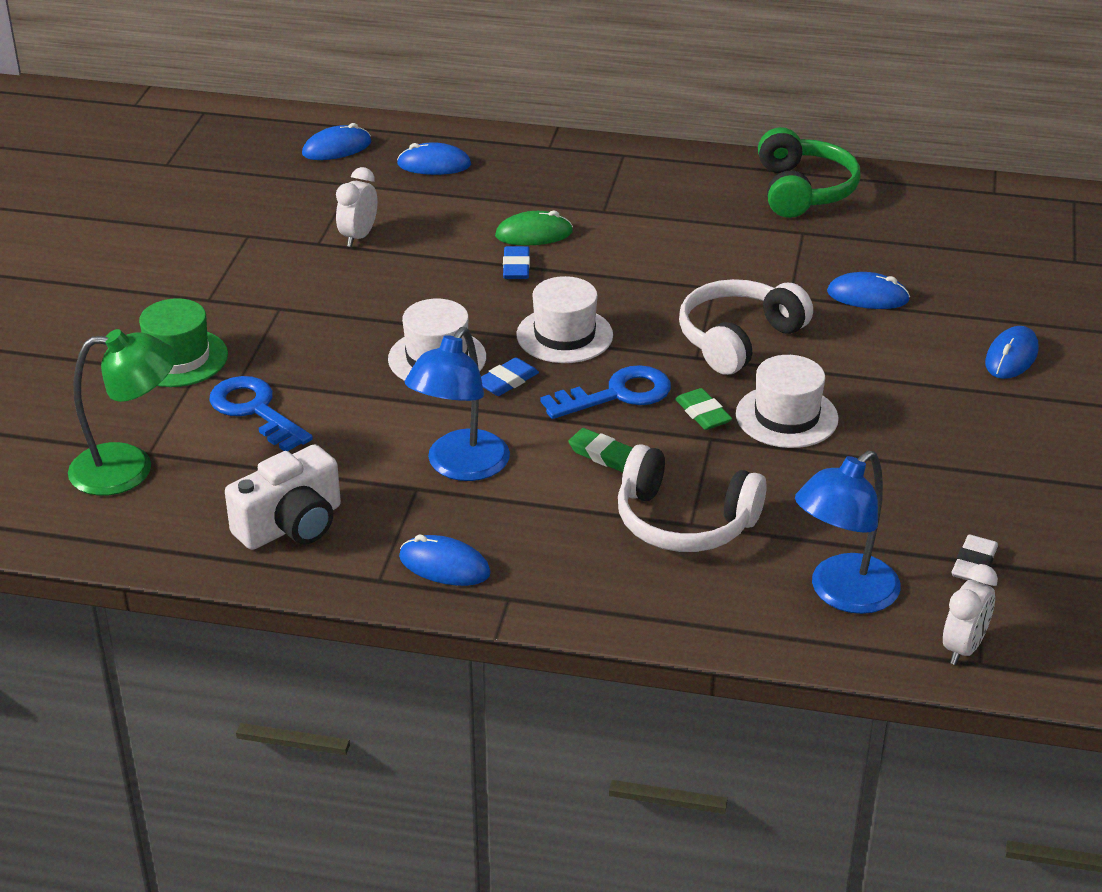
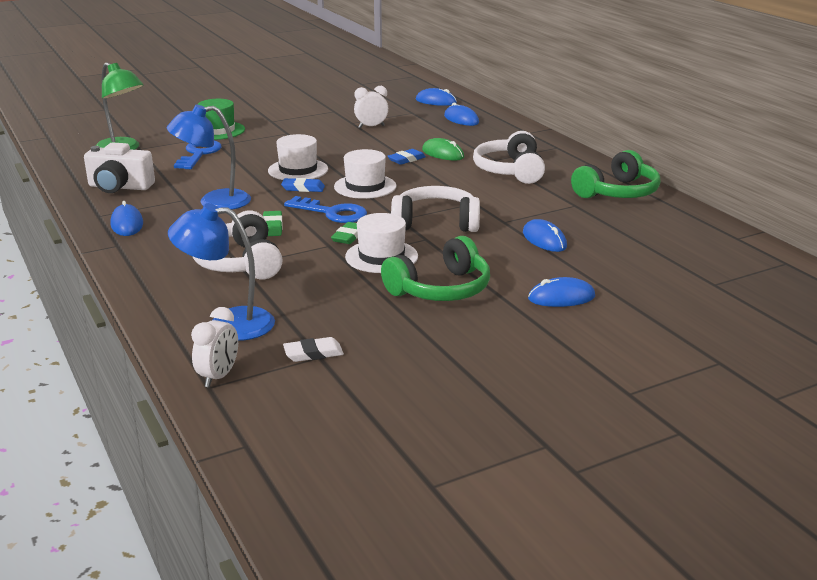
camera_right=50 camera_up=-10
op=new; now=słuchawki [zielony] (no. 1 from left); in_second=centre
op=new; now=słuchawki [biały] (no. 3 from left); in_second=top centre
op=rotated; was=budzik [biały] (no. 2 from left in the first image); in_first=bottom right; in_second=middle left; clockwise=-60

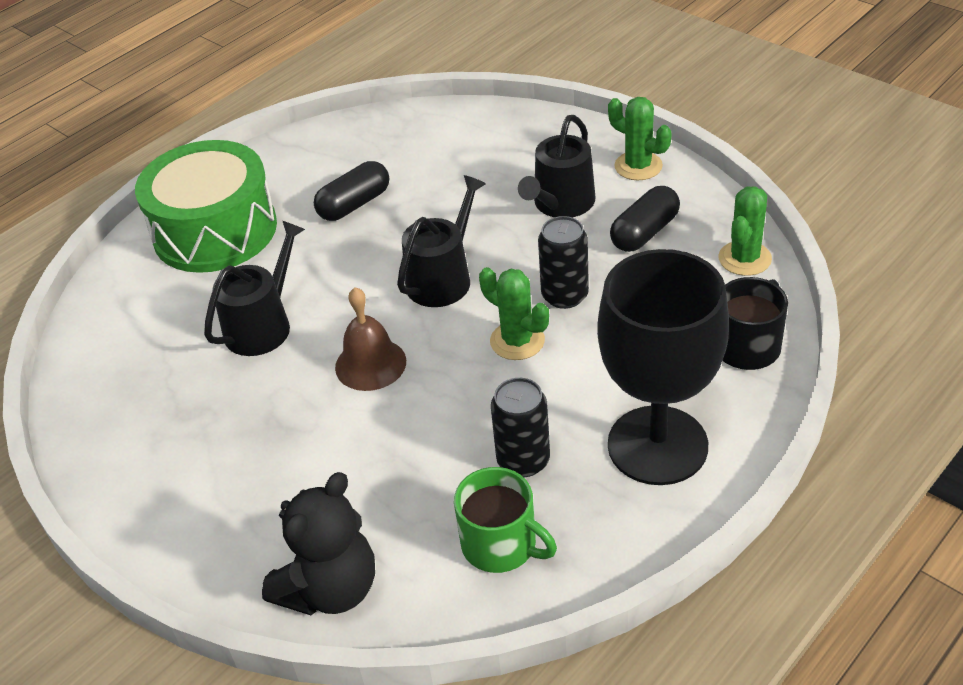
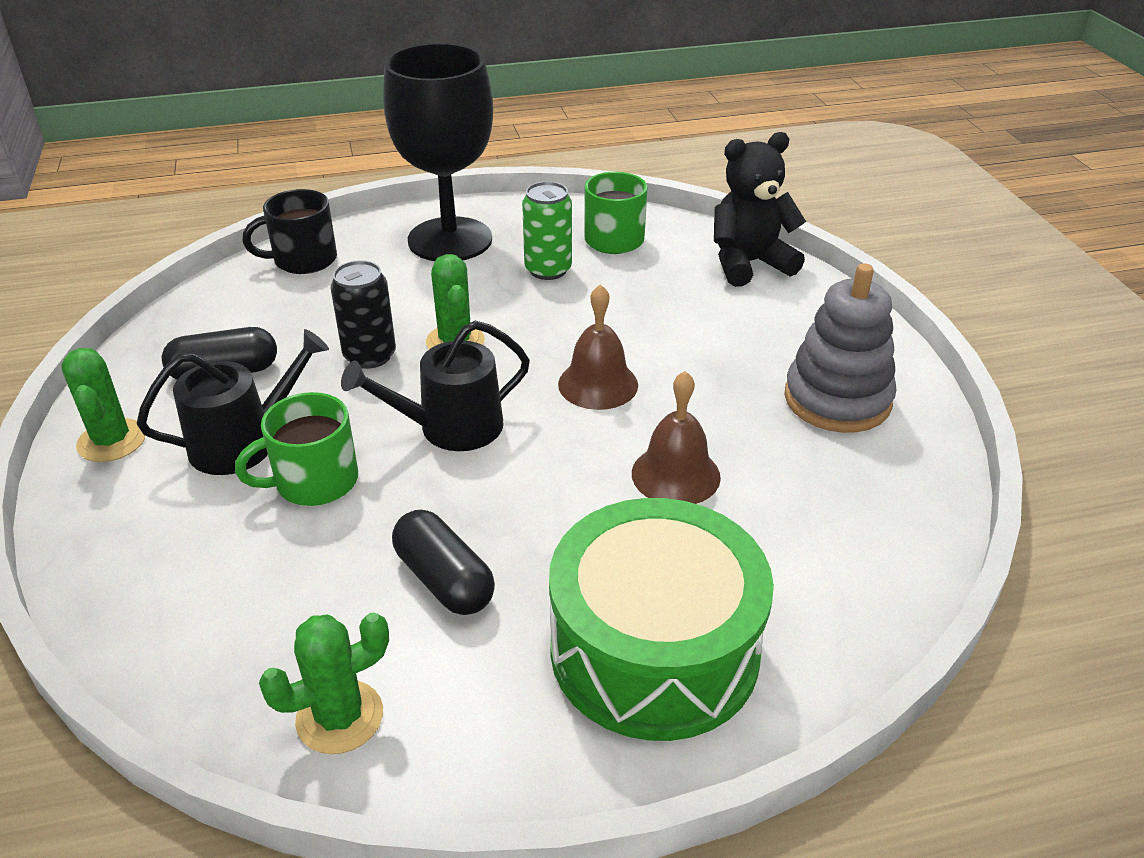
camera_right=-150 camera_up=-5
op=new; now=kubek [zielony] (no. 1 from left); in_second=middle left
op=new; now=zabawka nakładanka [szary]; in_second=middle right
op=shifted; was=kaktus [zielony] (no. 3 from left in the first image); now=kaktus [zielony] (no. 2 from left); in_first=middle right; in_second=bottom left
op=swapped; was=konewka [czarny] (no. 1 from left); now=dzwonek [brązowy] (no. 2 from left); in_first=middle left; in_second=centre
op=repainted; was=puszka [czarny] (no. 1 from left); now=puszka [zielony]; in_first=centre; in_second=top centre
op=rotated; was=kapsułka [czarny] (no. 1 from left in the first image); in_first=top centre; in_second=centre; clockwise=60

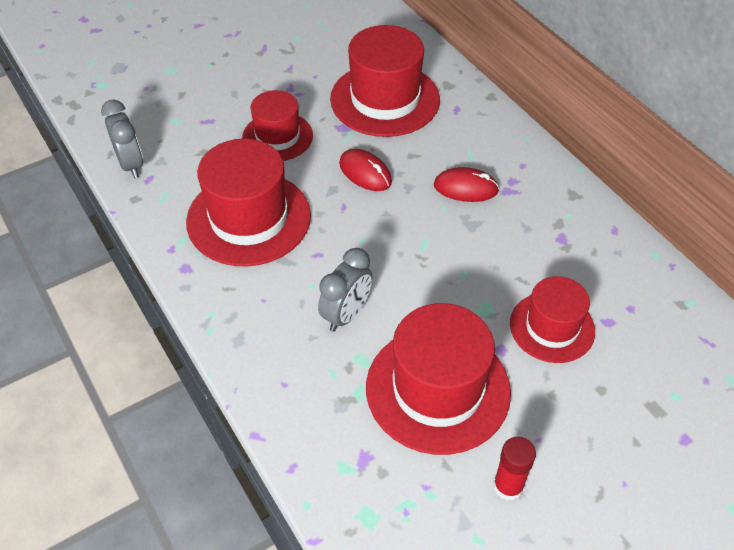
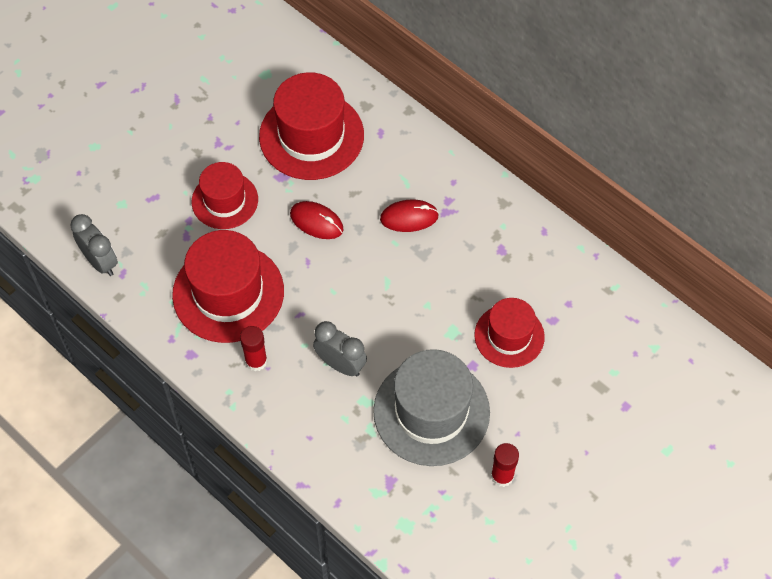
camera_right=-15 camera_up=10
op=new; now=klej w sztyfcie [czerwony] (no. 1 from left); in_second=middle left
op=repainted; was=kapelusz [czerwony] (no. 4 from left); now=kapelusz [szary]; in_first=bottom centre; in_second=bottom centre
op=rotated; was=budzik [szary] (no. 2 from left); in_first=centre; in_second=centre; clockwise=-75

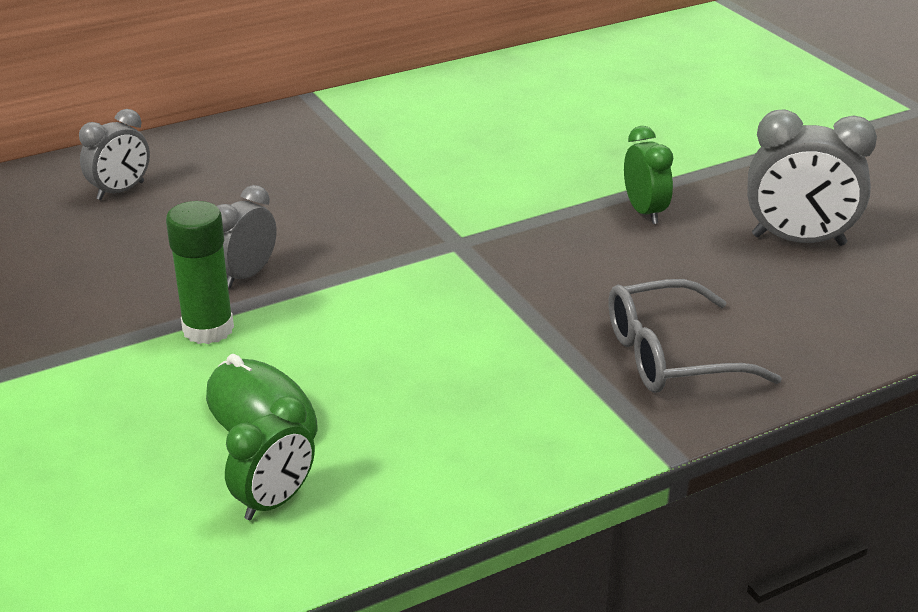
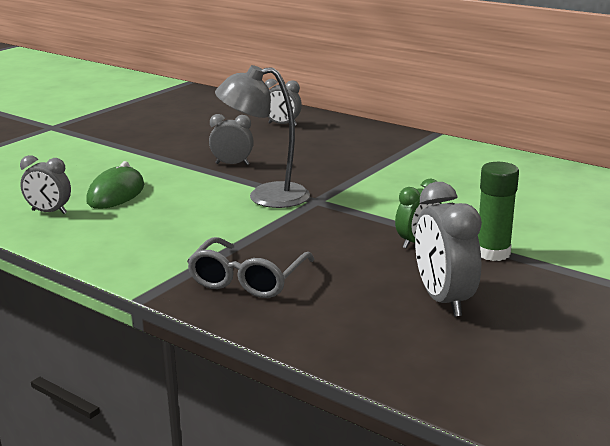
camera_right=65 camera_up=-10
op=new; now=lampka [szary]; in_second=top centre
op=shifted; was=klej w sztyfcie [zielony]; in_first=middle left; in_second=middle right
op=repainted; was=budzik [zielony] (no. 1 from left); now=budzik [szary] (no. 1 from left); in_first=bottom left; in_second=middle left
op=rotated; was=okulary [szary]; in_first=middle right; in_second=centre; clockwise=-120

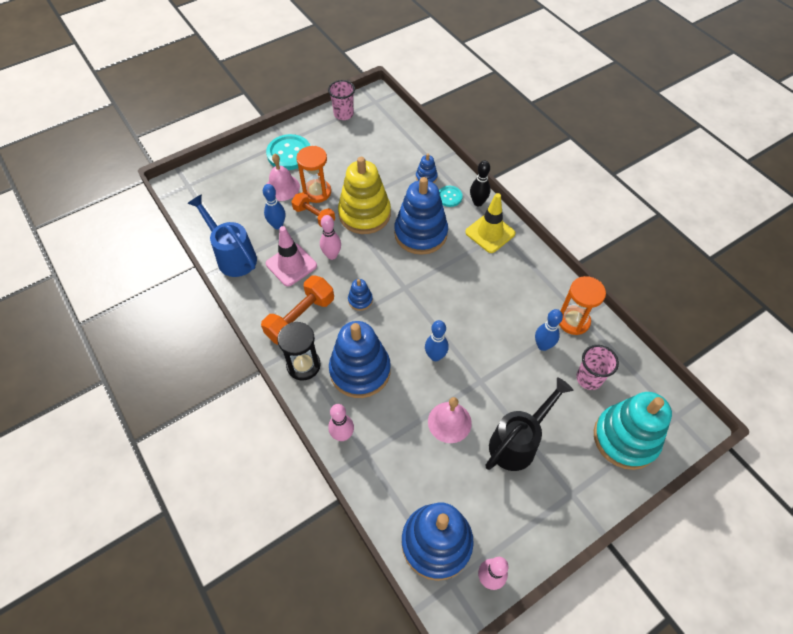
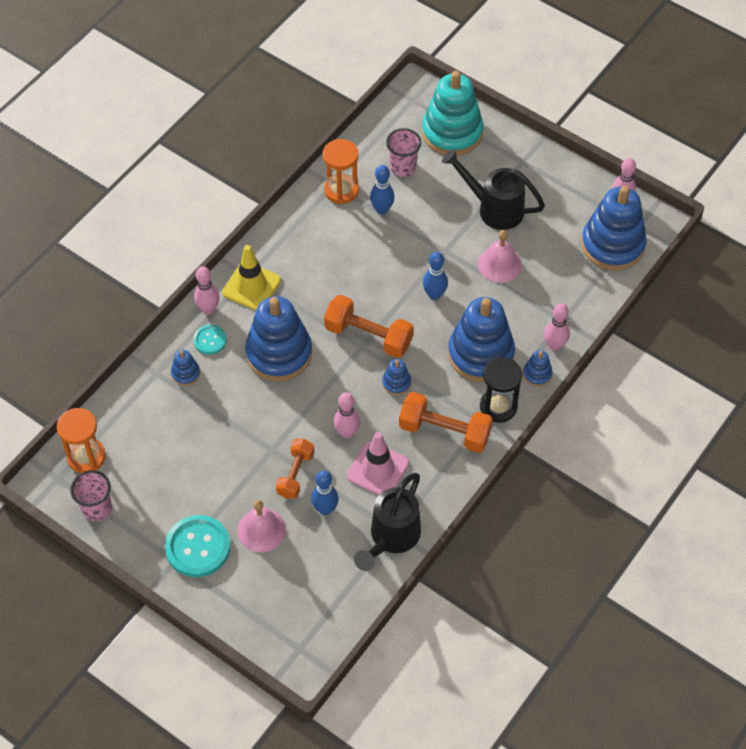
camera_right=-110 camera_up=0
op=gone; was=zabawka nakładanka [żółty]; in_first=top centre
op=new; now=hantel [pomarańczowy] (no. 2 from left); in_second=centre
op=new; now=zabawka nakładanka [niebieski] (no. 5 from left); in_second=middle right
op=shifted; was=klepsydra [pomarańczowy] (no. 1 from left); in_first=top centre; in_second=middle left
op=repainted; was=konewka [niebieski]; now=konewka [czarny] (no. 1 from left); in_first=middle left; in_second=bottom centre
op=repainted; was=kręgiel [czarny]; now=kręgiel [różowy] (no. 1 from left); in_first=top centre; in_second=middle left

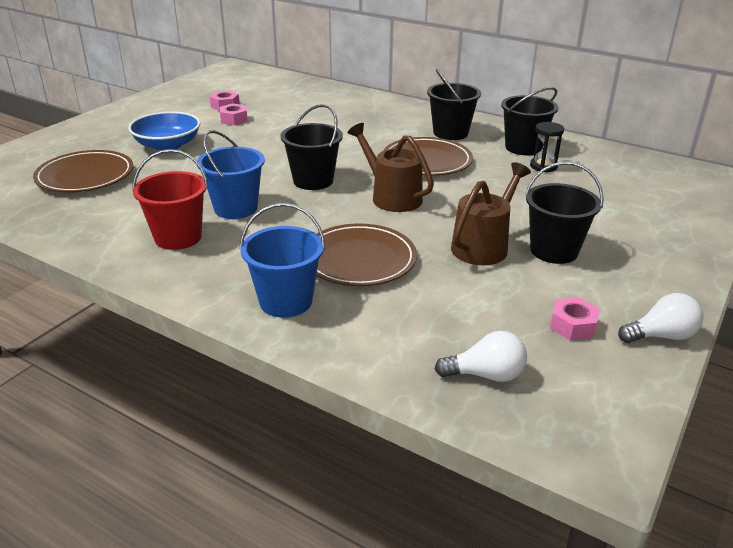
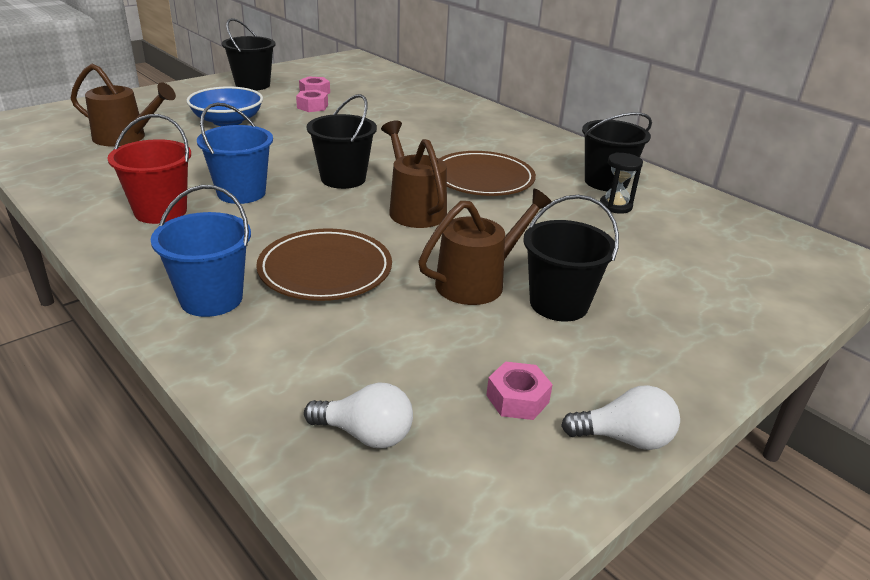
camera_right=15 camera_up=0
op=shifted; was=wiadro [czarny] (no. 2 from left in the first image); now=wiadro [czarny] (no. 1 from left); in_first=top centre; in_second=top left
op=swapped; was=talerz [brązowy] (no. 1 from left); now=konewka [brązowy] (no. 1 from left); in_first=top left; in_second=top left

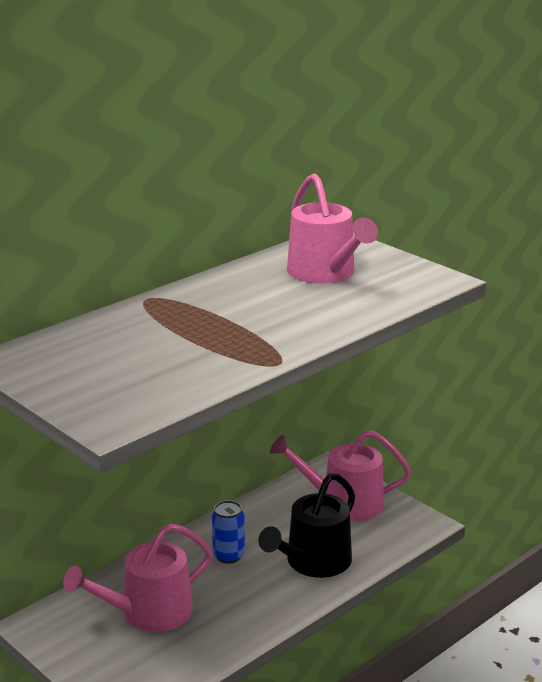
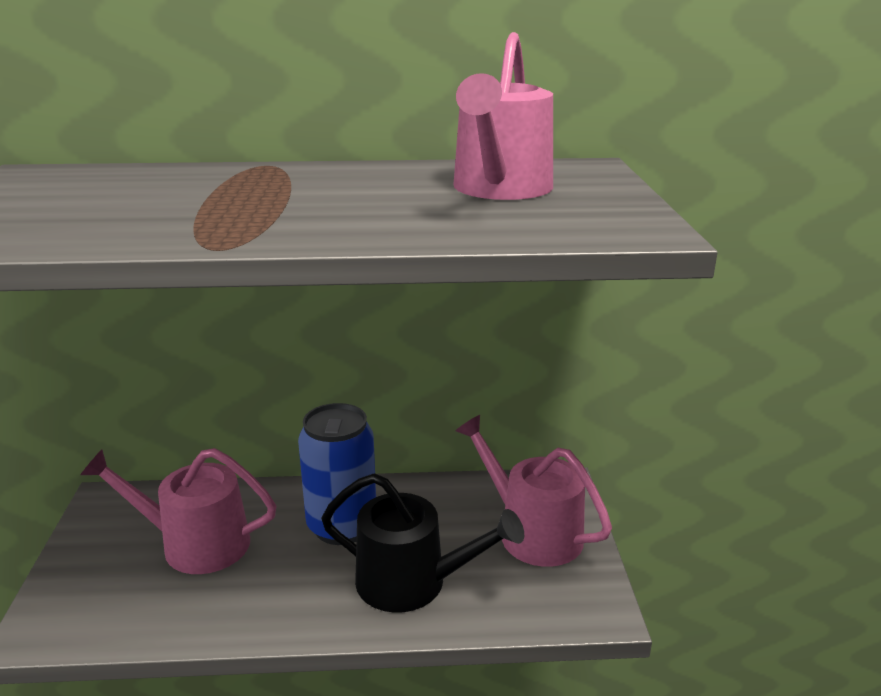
camera_right=40 camera_up=0
op=rotated; was=konewka [czarny]; in_first=bottom centre; in_second=bottom centre; clockwise=-150
op=scaled; was=puszka [niebieski]; in_first=bottom centre; in_second=bottom centre; ratio=1.76

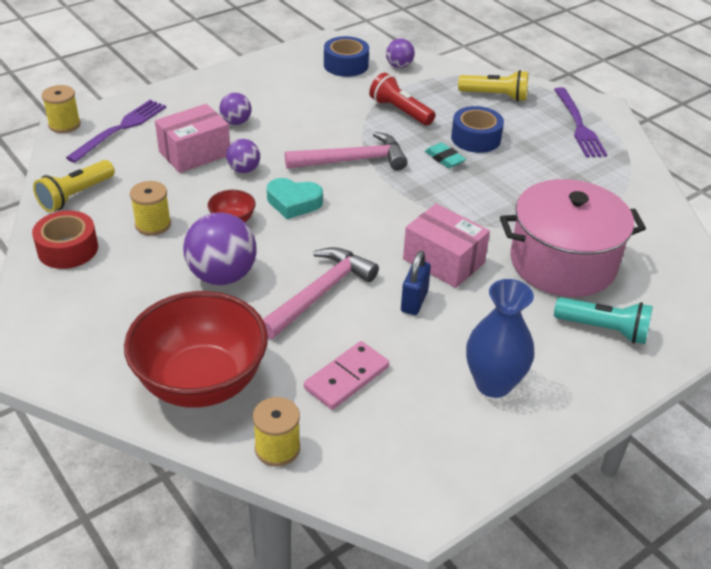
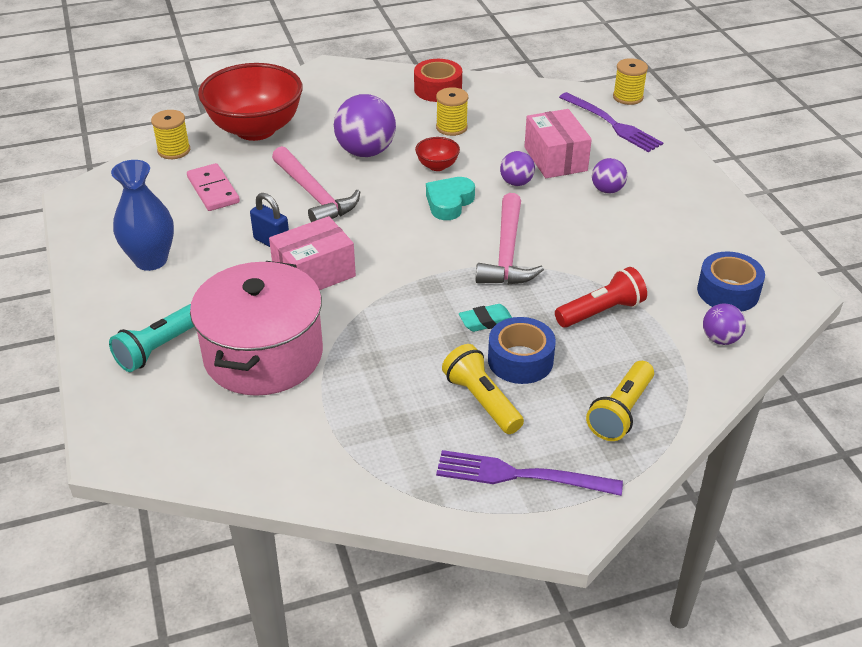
camera_right=110 camera_up=0
op=shifted; was=latarka [żółty] (no. 1 from left); in_first=top left; in_second=centre

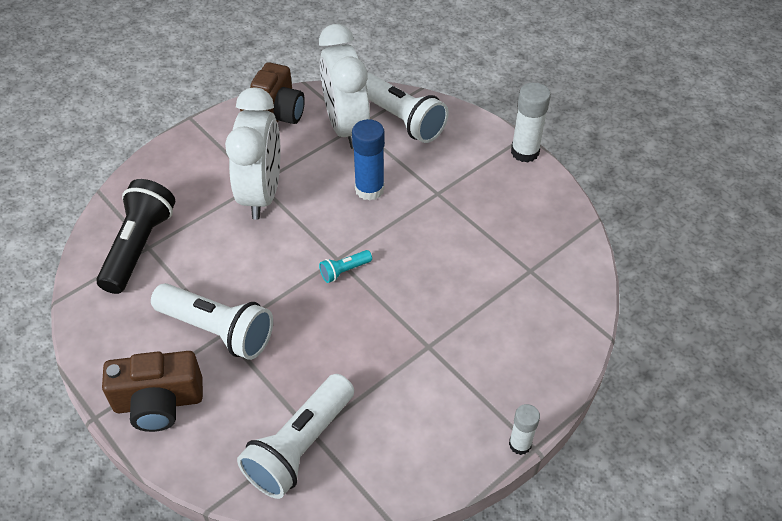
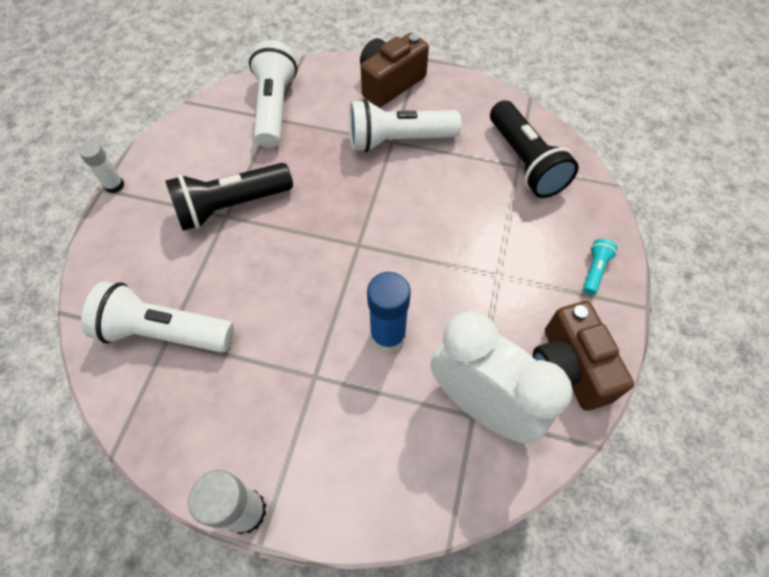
camera_right=145 camera_up=10
op=gone; was=budzik [biały] (no. 1 from left); in_first=top left
op=new; now=latarka [czarny] (no. 1 from left); in_second=middle left
op=shifted; was=latarka [turkusowy]; in_first=centre; in_second=middle right
op=shifted; was=latarka [biały] (no. 3 from left in the first image); now=latarka [biały] (no. 1 from left); in_first=top centre; in_second=middle left

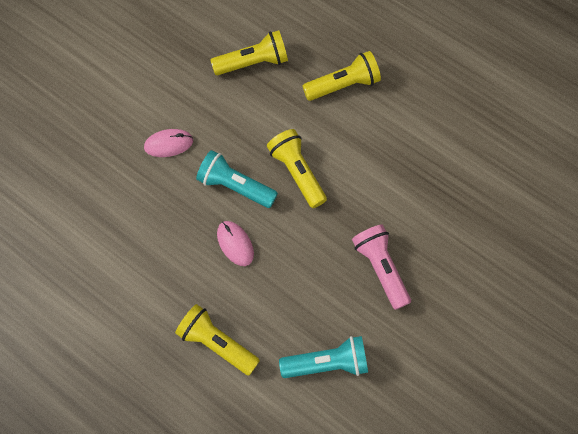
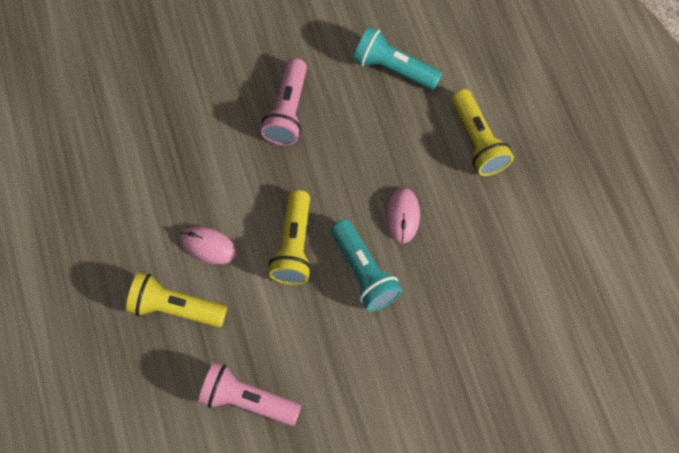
camera_right=-145 camera_up=0
op=shifted; was=myszka [różowy] (no. 1 from left); in_first=top left; in_second=middle left
op=repainted; was=latarka [żółty] (no. 2 from left); now=latarka [różowy] (no. 1 from left); in_first=top centre; in_second=bottom centre

